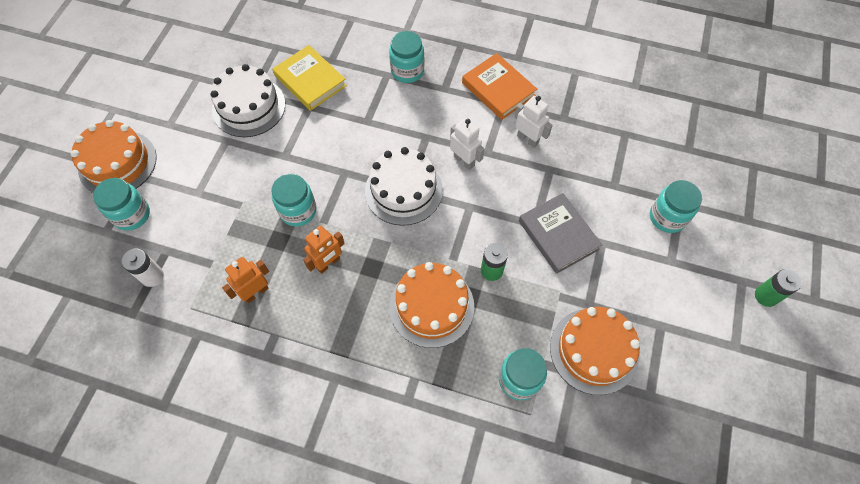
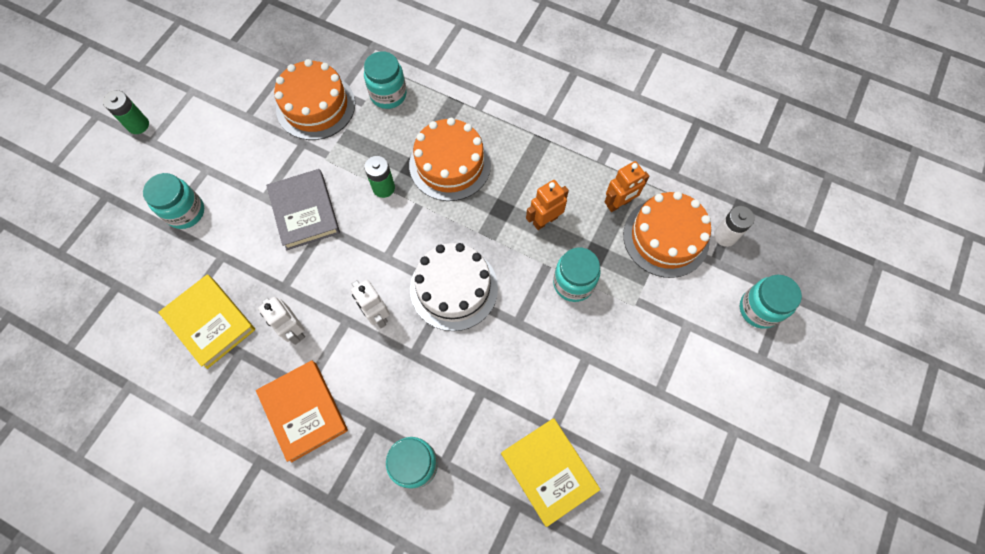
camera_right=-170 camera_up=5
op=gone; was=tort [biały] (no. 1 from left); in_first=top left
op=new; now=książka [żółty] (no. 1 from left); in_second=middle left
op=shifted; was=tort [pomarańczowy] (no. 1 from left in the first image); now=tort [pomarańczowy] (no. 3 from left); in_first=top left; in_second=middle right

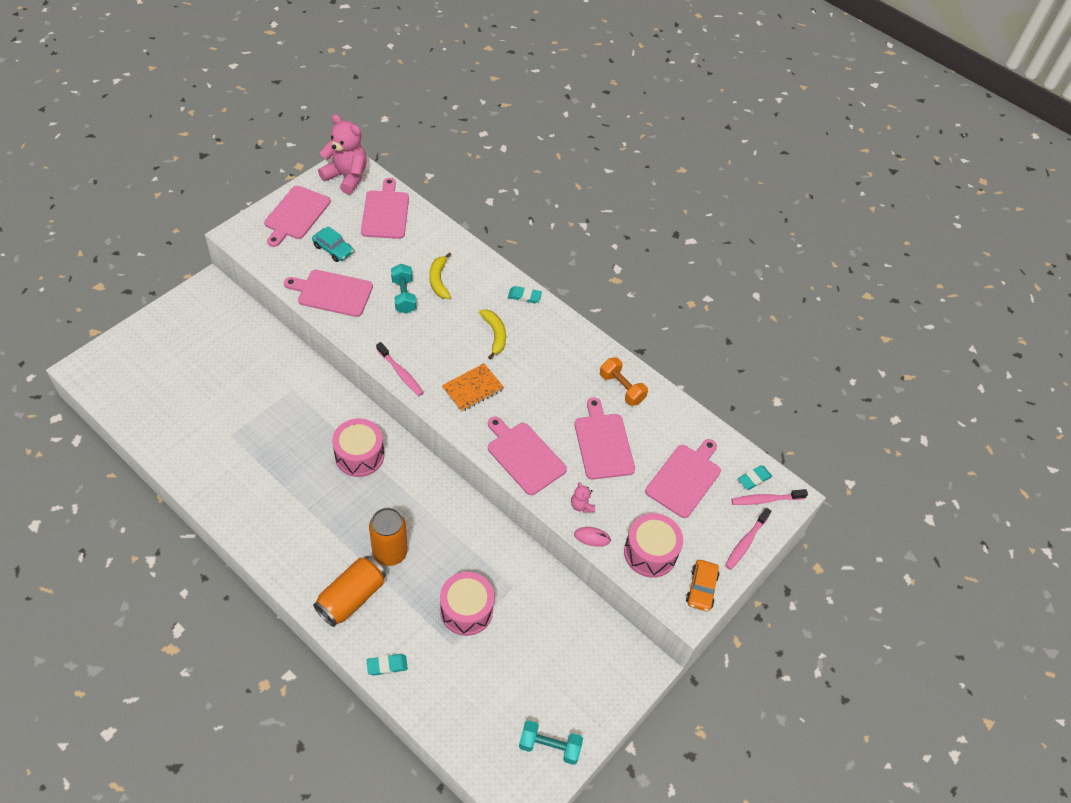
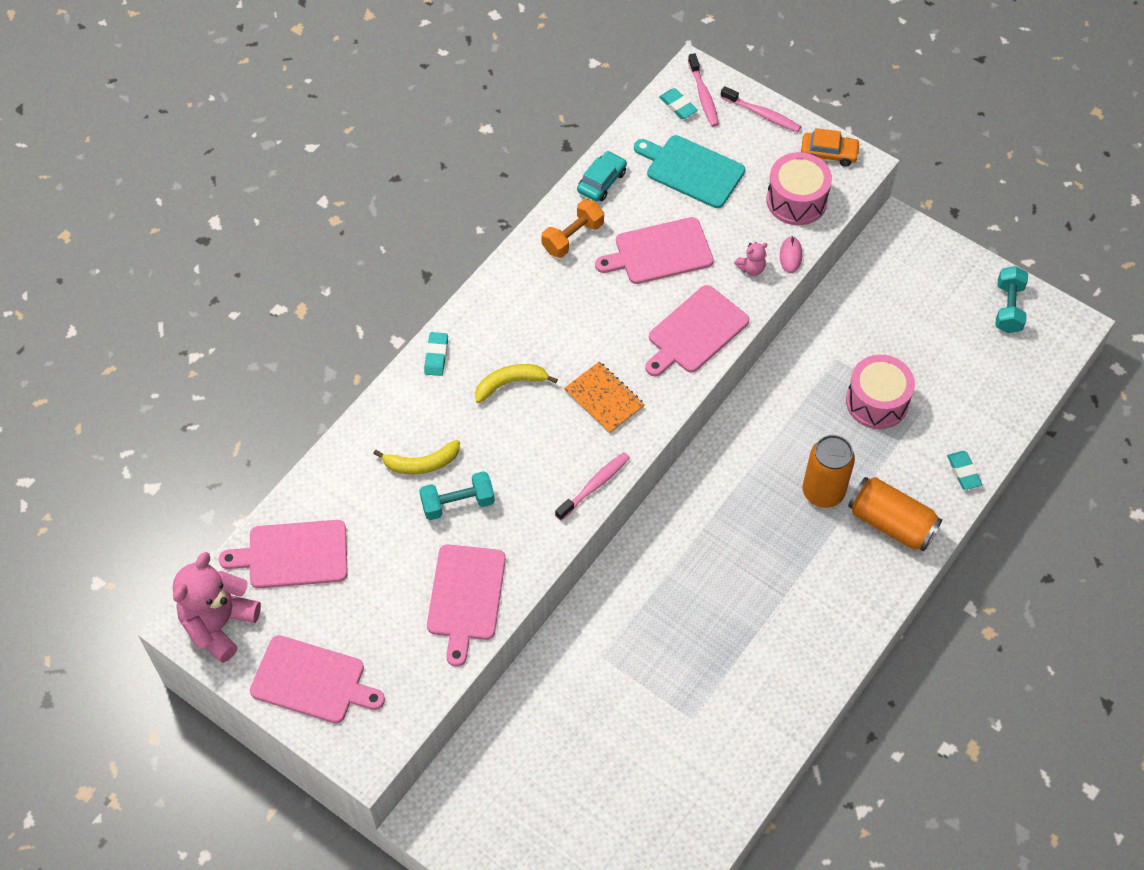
camera_right=-90 camera_up=5
op=gone; was=bęben [różowy] (no. 1 from left); in_first=centre
op=shifted; was=samochód [turkusowy]; in_first=top left; in_second=top centre
op=repainted; was=deska do krojenia [różowy] (no. 6 from left); now=deska do krojenia [turkusowy]; in_first=centre; in_second=top centre

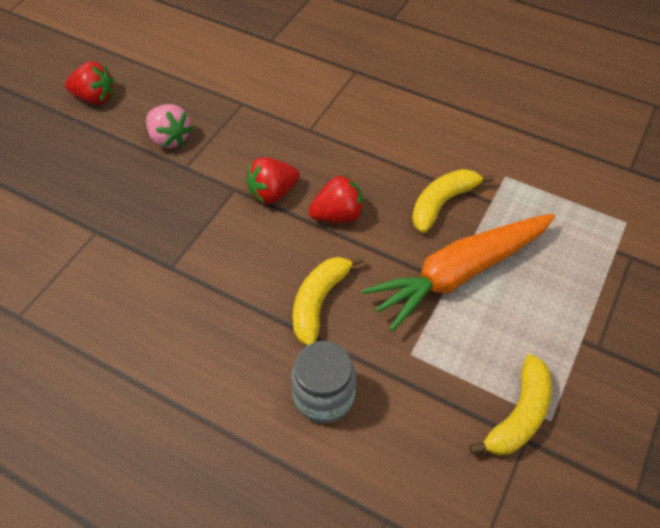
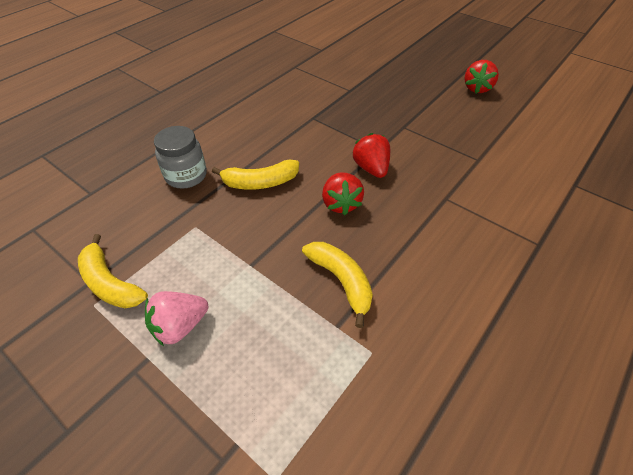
camera_right=100 camera_up=-5
op=gone; was=marchewka [pomarańczowy]; in_first=middle right
op=shifted; was=truskawka [różowy]; in_first=top left; in_second=bottom left
op=rotated; was=banan [żółty] (no. 1 from left in the first image); in_first=centre; in_second=centre; clockwise=135

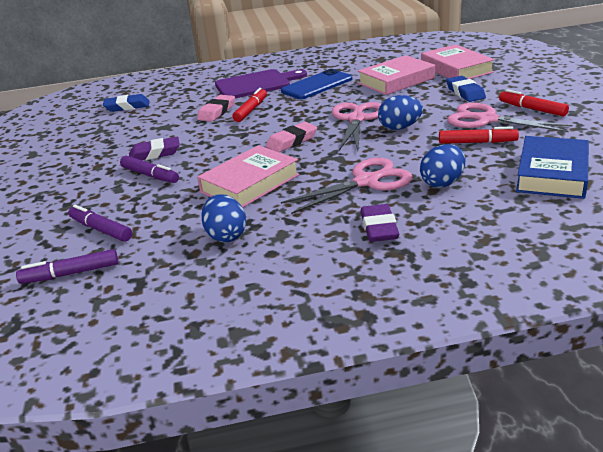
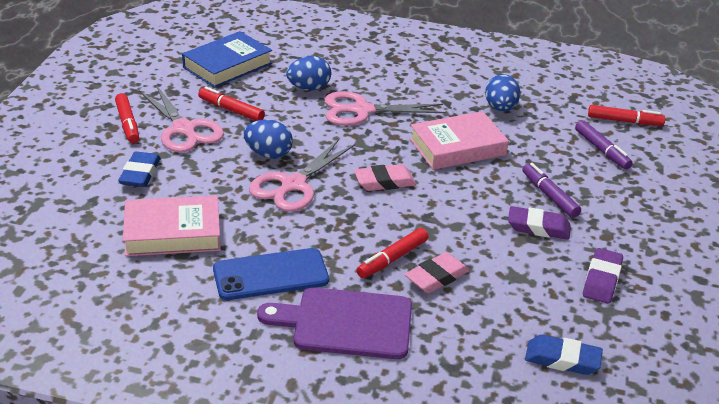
camera_right=-160 camera_up=5
op=gone; was=książka [różowy] (no. 3 from left); in_first=top right
op=shifted; was=gumka do mazania [fioletowy] (no. 2 from left); in_first=centre; in_second=bottom right
op=repainted; was=flamaster [fioletowy] (no. 1 from left); now=flamaster [czerwony] (no. 4 from left); in_first=middle left; in_second=top right

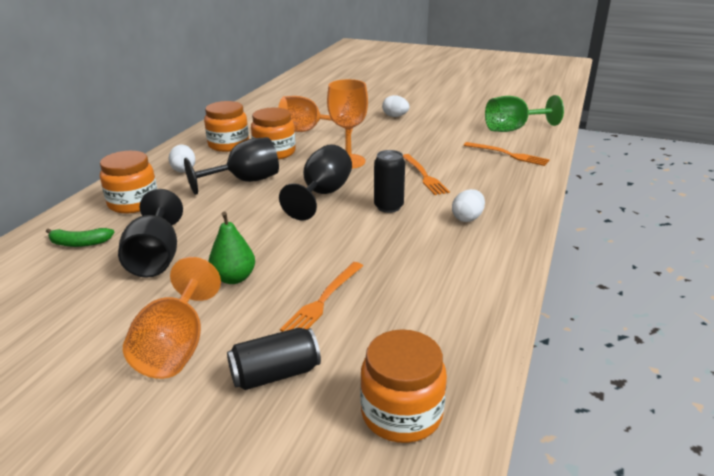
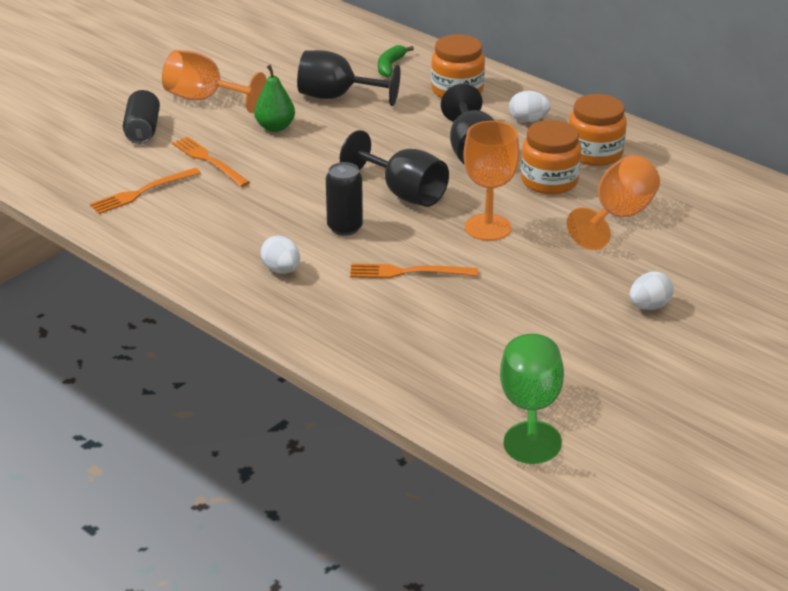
camera_right=110 camera_up=5
op=gone; was=słoik [pomarańczowy] (no. 4 from left); in_first=bottom centre
op=shifted; was=widelec [pomarańczowy] (no. 3 from left in the first image); now=widelec [pomarańczowy] (no. 1 from left); in_first=top right; in_second=top left

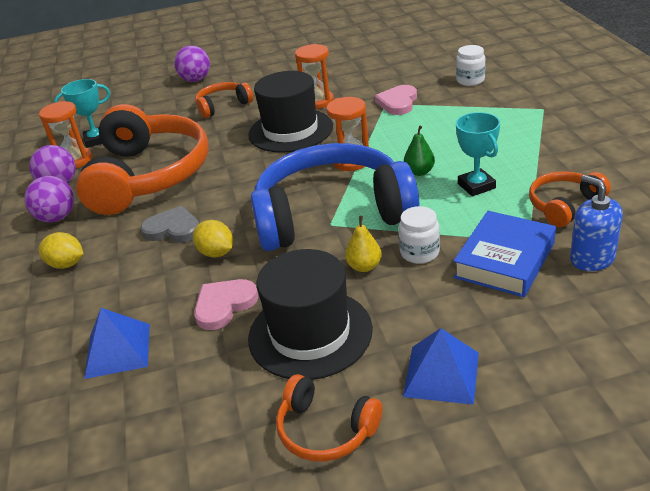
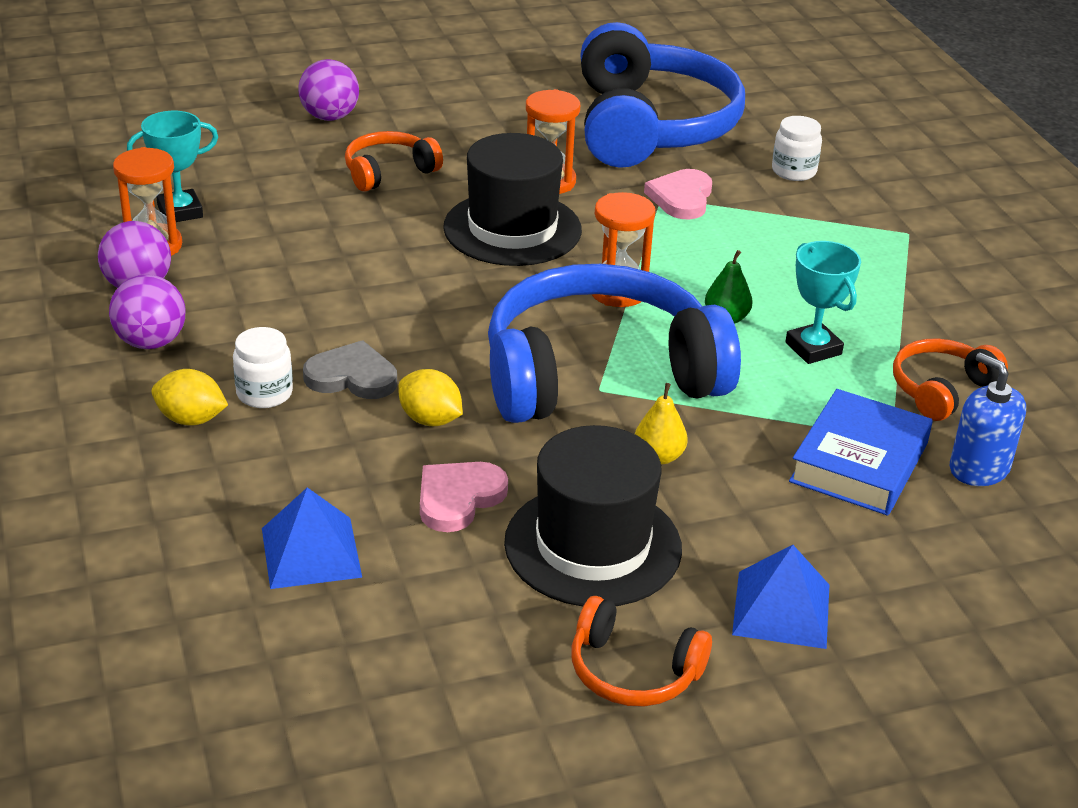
camera_right=-10 camera_up=0
op=gone; was=słuchawki [pomarańczowy] (no. 1 from left); in_first=top left
op=new; now=słuchawki [niebieski] (no. 2 from left); in_second=top centre
op=shifted; was=słoik [biały] (no. 1 from left); in_first=centre; in_second=middle left

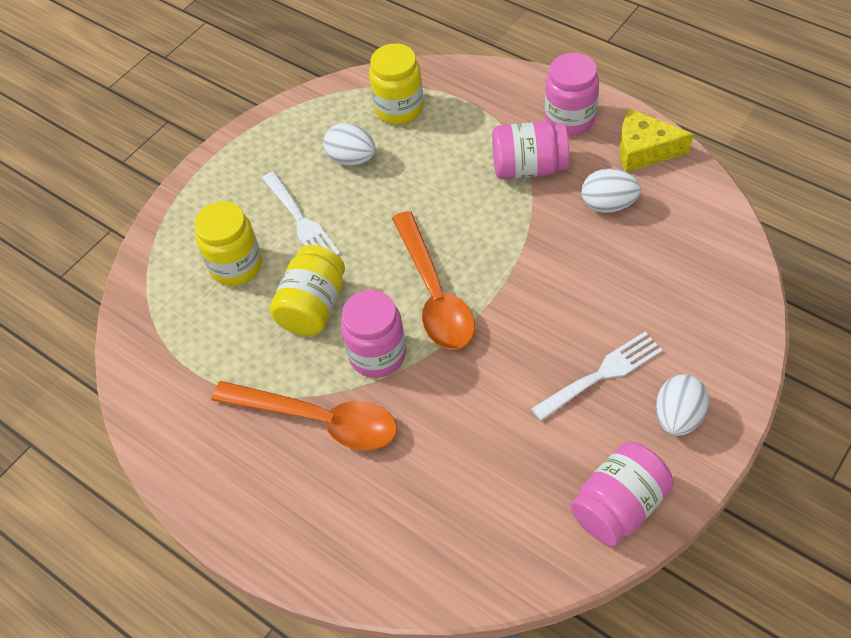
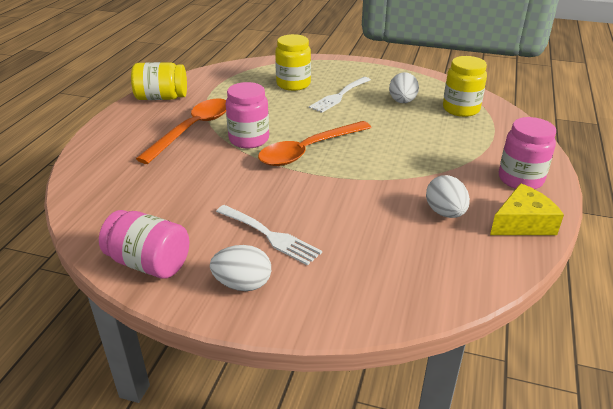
camera_right=65 camera_up=-20
op=gone; was=słoik [różowy] (no. 2 from left); in_first=top centre
op=shifted; was=słoik [żółty] (no. 2 from left in the first image); now=słoik [żółty] (no. 1 from left); in_first=centre; in_second=top left
op=rotated; was=łyżka [pomarańczowy] (no. 1 from left); in_first=centre; in_second=top left; clockwise=-150
op=rotated; was=ser [żółty]; in_first=top right; in_second=middle right; clockwise=75

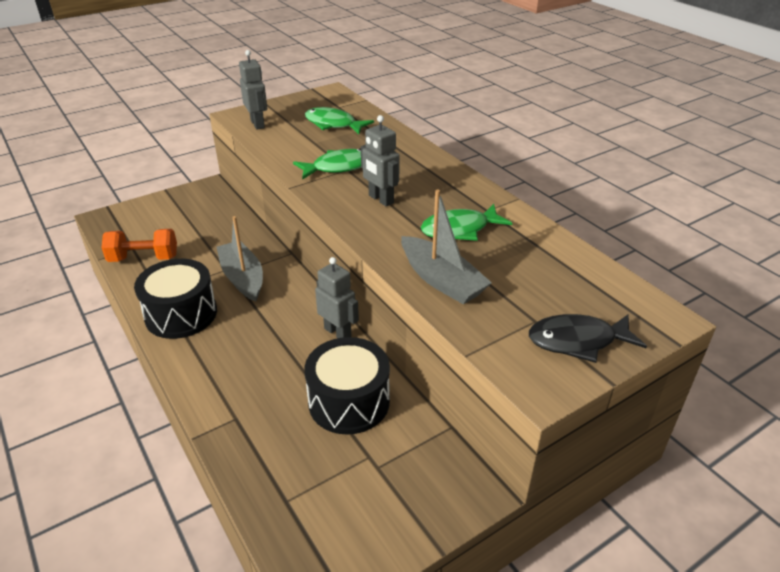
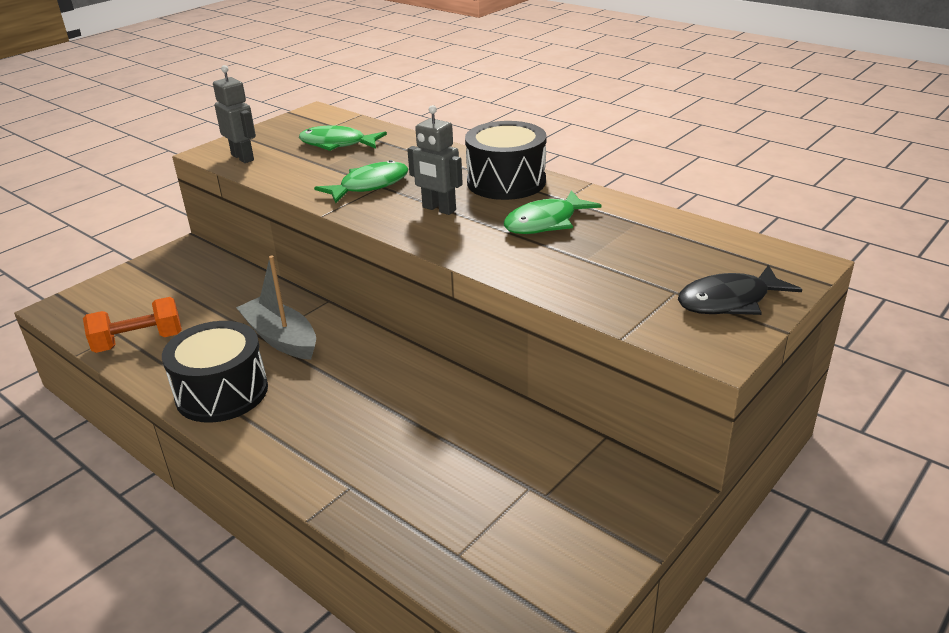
camera_right=-15 camera_up=-5
op=gone; was=robot [szary] (no. 2 from left); in_first=centre
op=gone; was=łódka [szary] (no. 2 from left); in_first=centre
op=shifted; was=bęben [czarny] (no. 2 from left); in_first=bottom centre; in_second=top centre

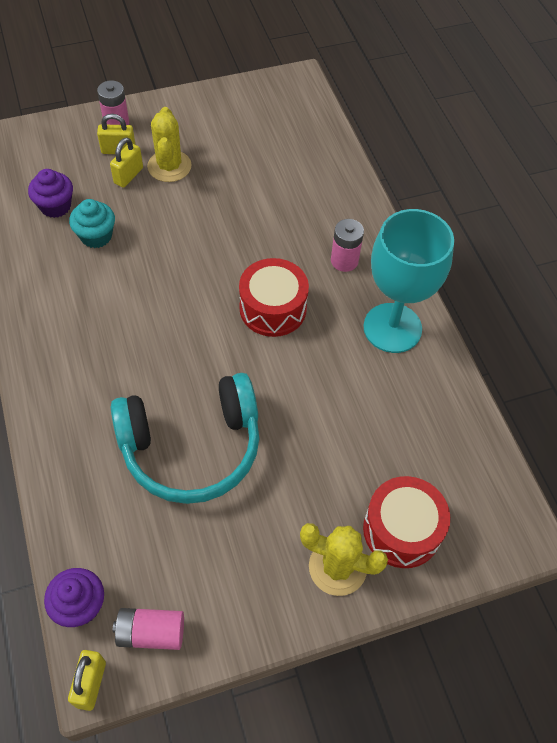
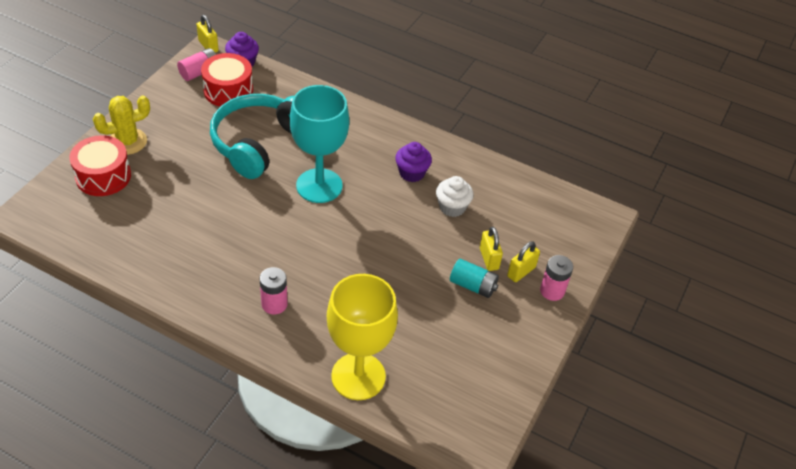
camera_right=135 camera_up=-10
op=new; now=kielich [żółty]; in_second=bottom centre
op=shifted; was=muffinka [fioletowy] (no. 1 from left in the first image); now=muffinka [fioletowy] (no. 2 from left); in_first=top left; in_second=centre
op=shifted; was=bęben [czerwony] (no. 1 from left in the first image); now=bęben [czerwony] (no. 2 from left); in_first=centre; in_second=top left
op=shifted; was=kielich [turkusowy]; in_first=middle right; in_second=top centre
op=swapped; was=kaktus [żółty] (no. 1 from left); now=bateria [turkusowy]; in_first=top left; in_second=centre
op=repainted; was=muffinka [turkusowy]; now=muffinka [biały]; in_first=top left; in_second=centre

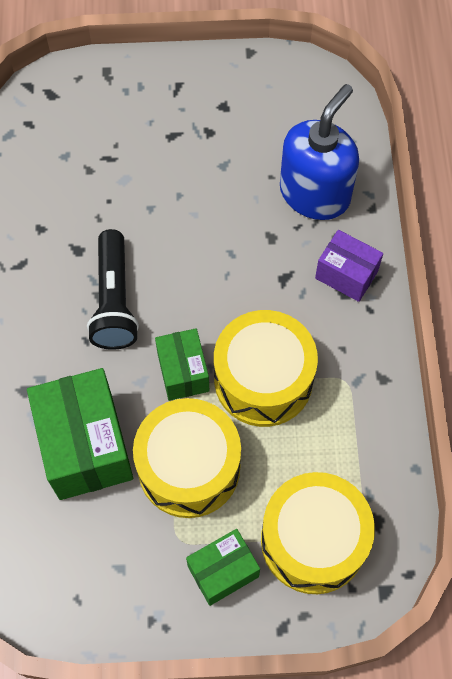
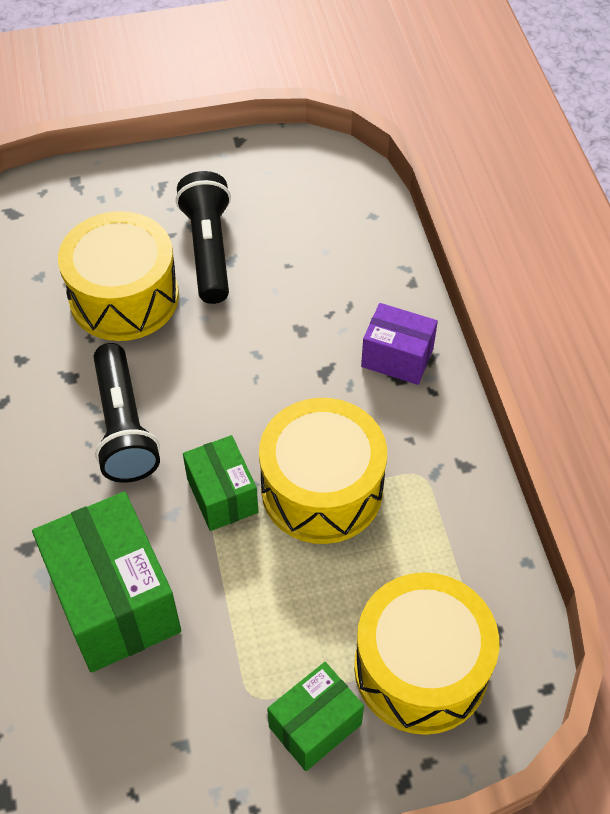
camera_right=-10 camera_up=-10
op=gone; was=dozownik mydła [niebieski]; in_first=top right
op=new; now=latarka [czarny] (no. 2 from left); in_second=top left
op=shifted; was=bęben [żółty] (no. 1 from left); in_first=bottom centre; in_second=middle left

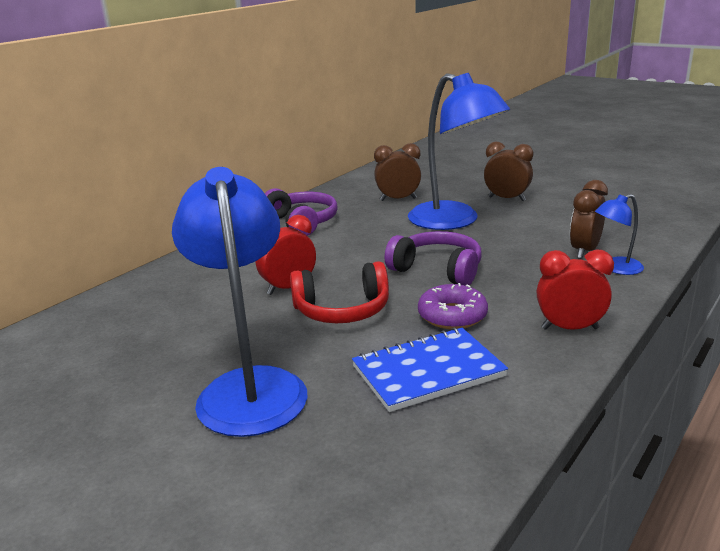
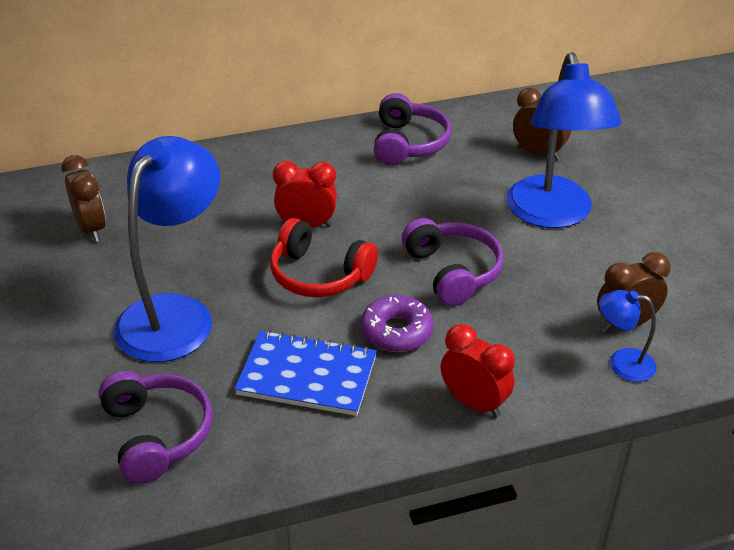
camera_right=35 camera_up=15
op=new; now=słuchawki [fioletowy] (no. 1 from left); in_second=bottom left
op=shifted; was=budzik [brązowy] (no. 2 from left in the first image); now=budzik [brązowy] (no. 1 from left); in_first=top right; in_second=middle left

